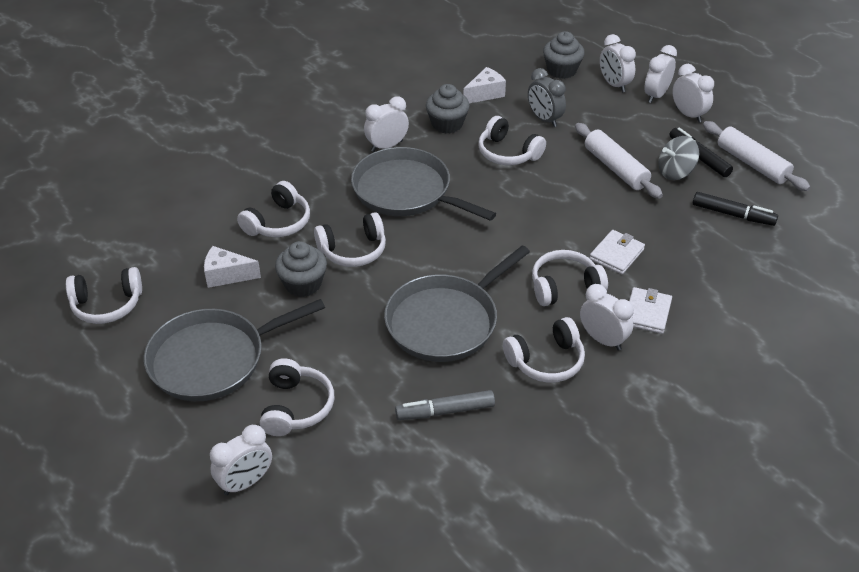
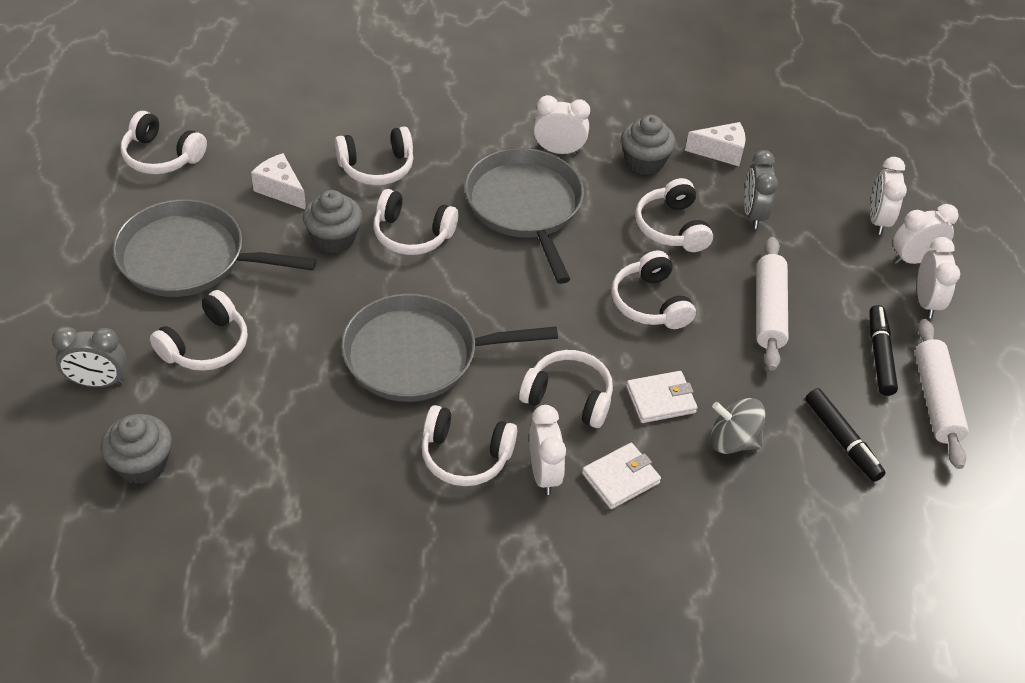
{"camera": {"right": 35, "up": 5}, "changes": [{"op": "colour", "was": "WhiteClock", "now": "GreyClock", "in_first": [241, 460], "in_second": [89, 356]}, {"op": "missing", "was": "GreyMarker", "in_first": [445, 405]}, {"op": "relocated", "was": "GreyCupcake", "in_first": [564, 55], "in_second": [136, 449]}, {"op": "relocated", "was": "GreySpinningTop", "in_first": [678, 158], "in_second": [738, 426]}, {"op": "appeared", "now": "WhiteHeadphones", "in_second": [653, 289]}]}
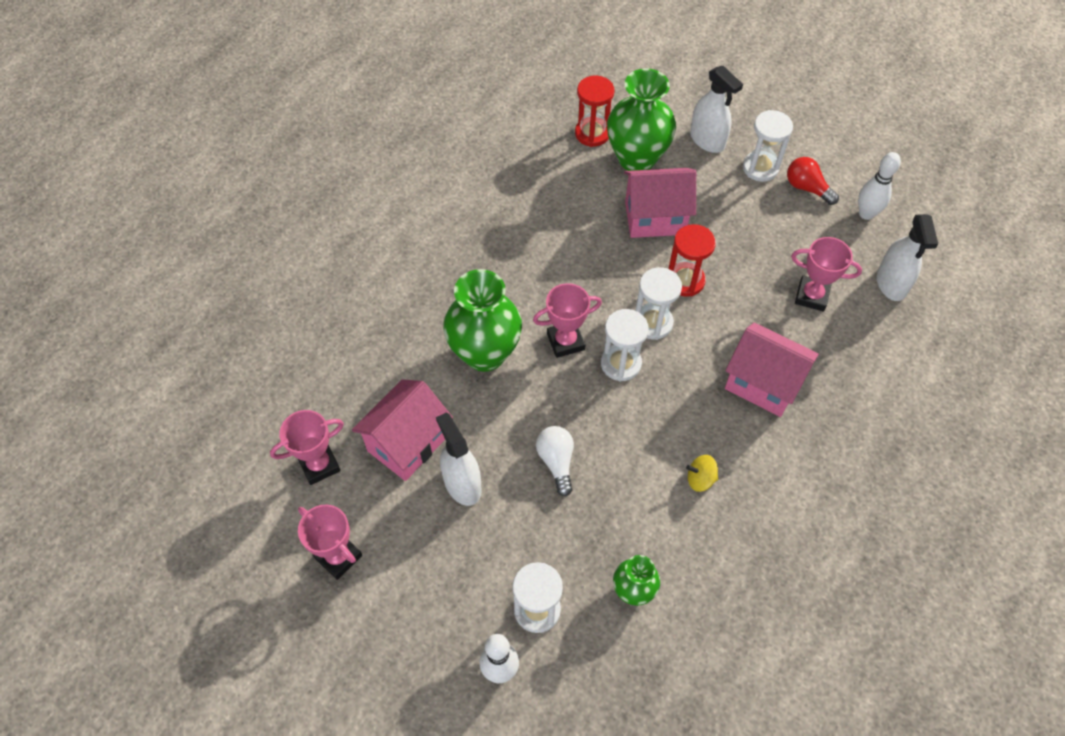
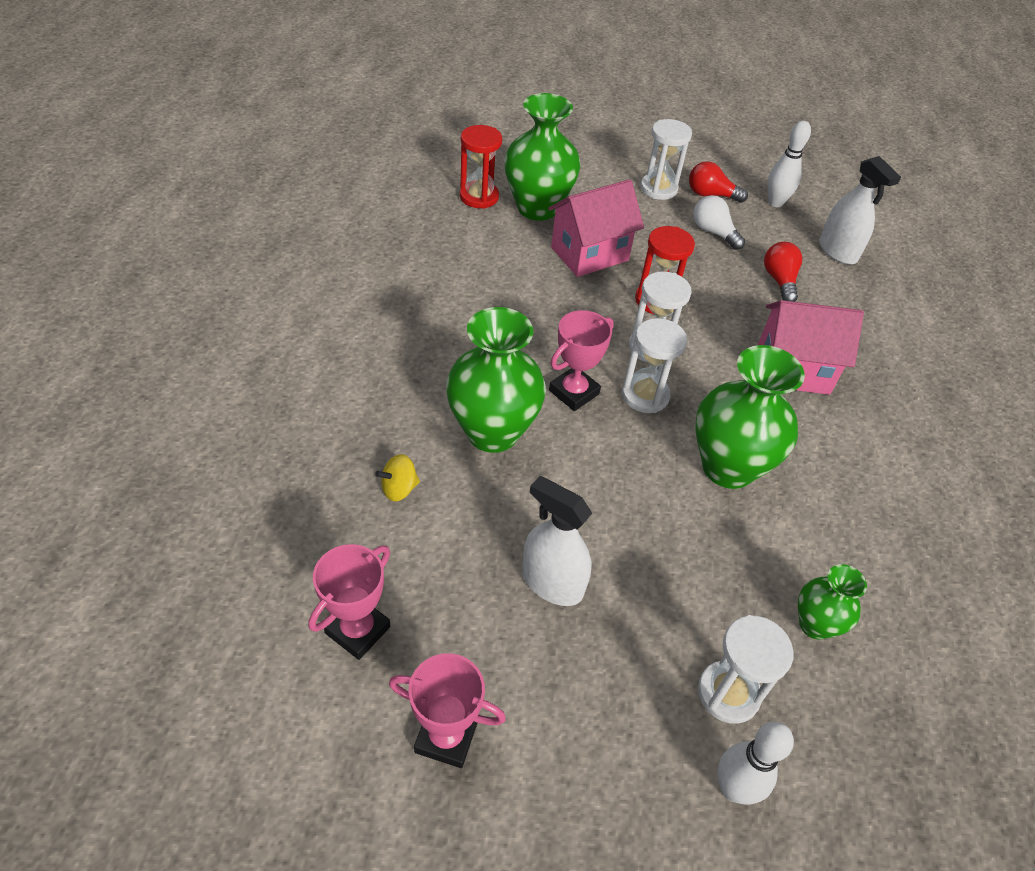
{"camera": {"right": -30, "up": -10}, "changes": [{"op": "missing", "was": "PinkHouse", "in_first": [402, 430]}, {"op": "relocated", "was": "WhiteLightBulb", "in_first": [555, 461], "in_second": [719, 222]}, {"op": "relocated", "was": "YellowSpinningTop", "in_first": [702, 473], "in_second": [397, 477]}, {"op": "missing", "was": "WhiteSprayBottle", "in_first": [716, 109]}, {"op": "exchanged", "was": "PinkTrophy", "now": "RedLightBulb", "in_first": [826, 274], "in_second": [783, 272]}, {"op": "appeared", "now": "GreenVase", "in_second": [750, 417]}]}
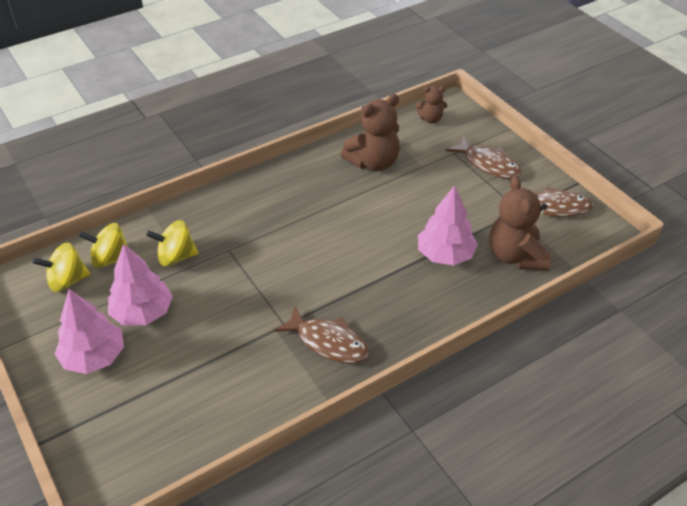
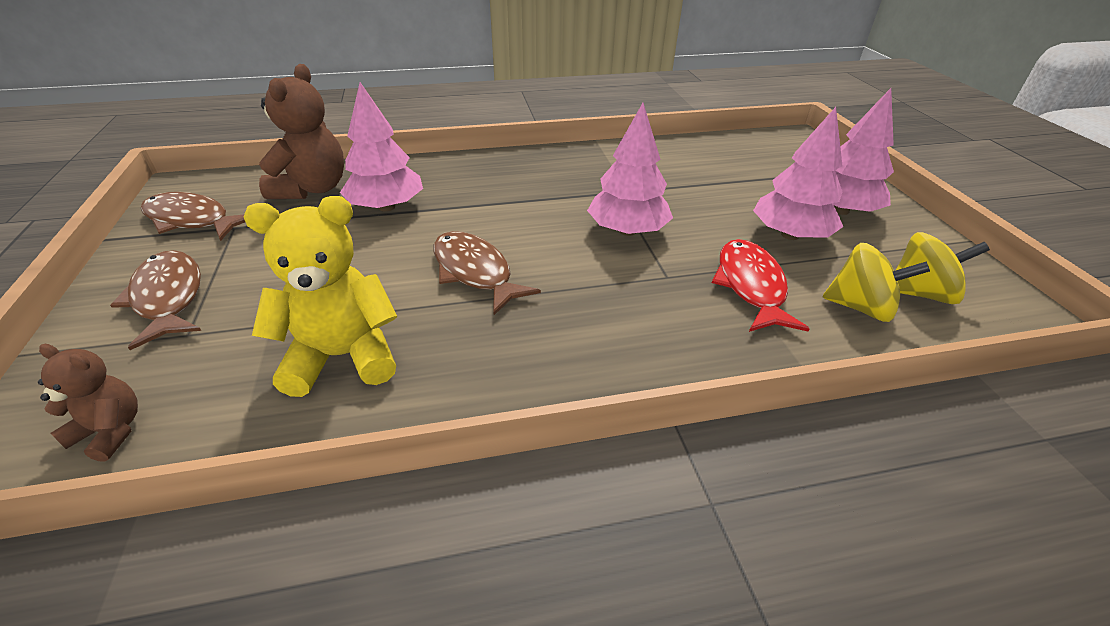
{"camera": {"right": -160, "up": -5}, "changes": [{"op": "exchanged", "was": "YellowSpinningTop", "now": "RedFish", "in_first": [172, 243], "in_second": [761, 285]}, {"op": "relocated", "was": "BrownFish", "in_first": [321, 335], "in_second": [487, 273]}, {"op": "colour", "was": "BrownTeddyBear", "now": "YellowTeddyBear", "in_first": [370, 132], "in_second": [320, 296]}, {"op": "appeared", "now": "PinkTree", "in_second": [630, 169]}]}
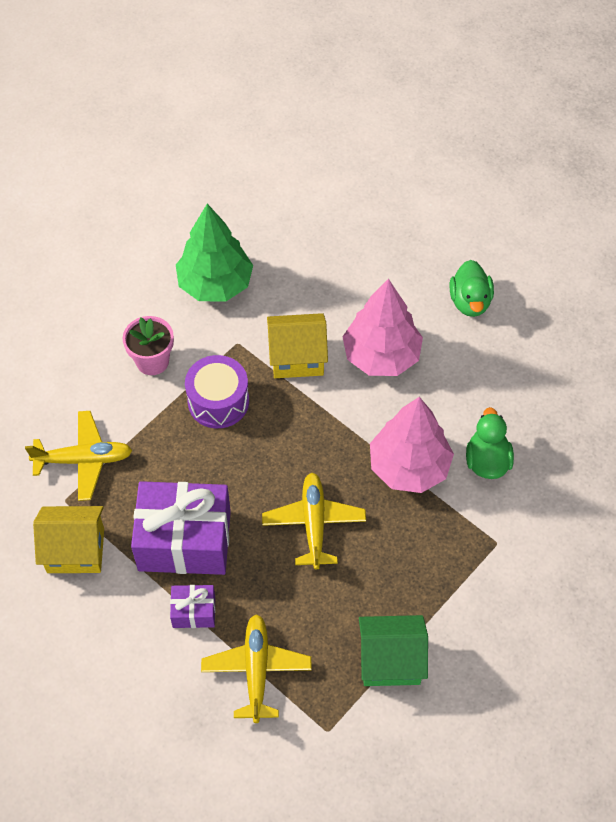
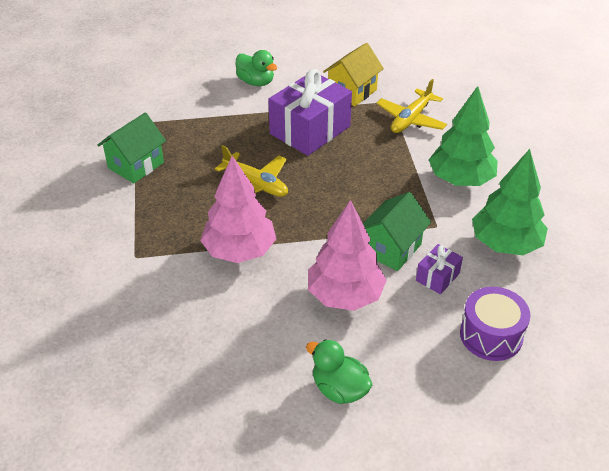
{"camera": {"right": 130, "up": -15}, "changes": [{"op": "exchanged", "was": "PinkFlowerPot", "now": "GreenTree", "in_first": [148, 345], "in_second": [463, 136]}, {"op": "relocated", "was": "PurpleGift", "in_first": [193, 606], "in_second": [439, 269]}, {"op": "relocated", "was": "PurpleDrum", "in_first": [217, 391], "in_second": [495, 324]}, {"op": "missing", "was": "YellowPlane", "in_first": [256, 668]}, {"op": "colour", "was": "YellowHouse", "now": "GreenHouse", "in_first": [297, 345], "in_second": [397, 231]}, {"op": "relocated", "was": "GreenDuck", "in_first": [490, 443], "in_second": [256, 68]}]}
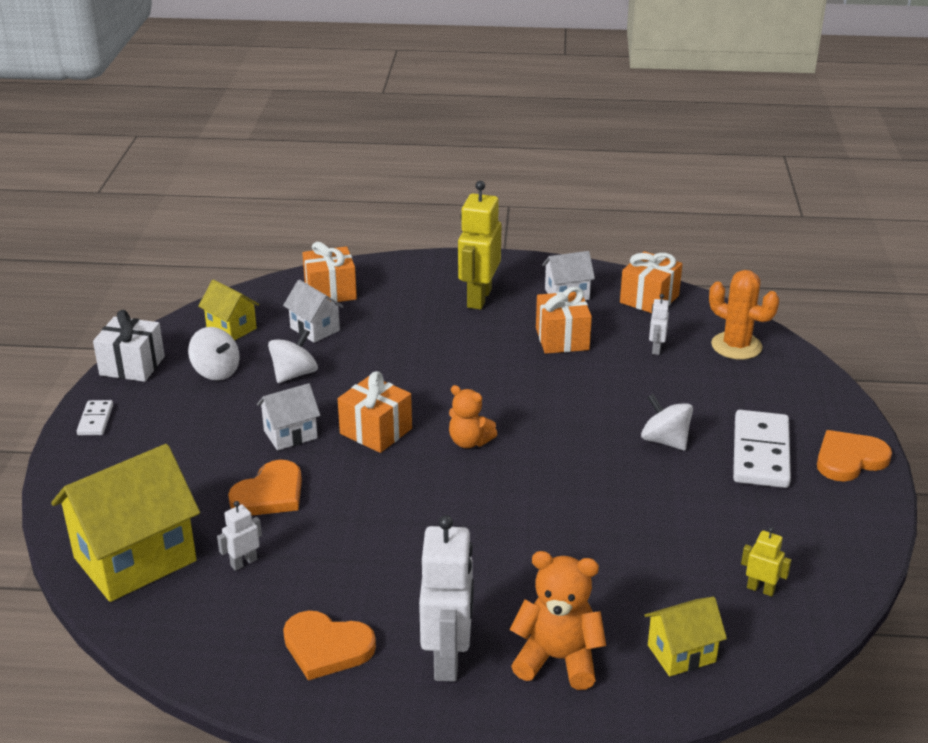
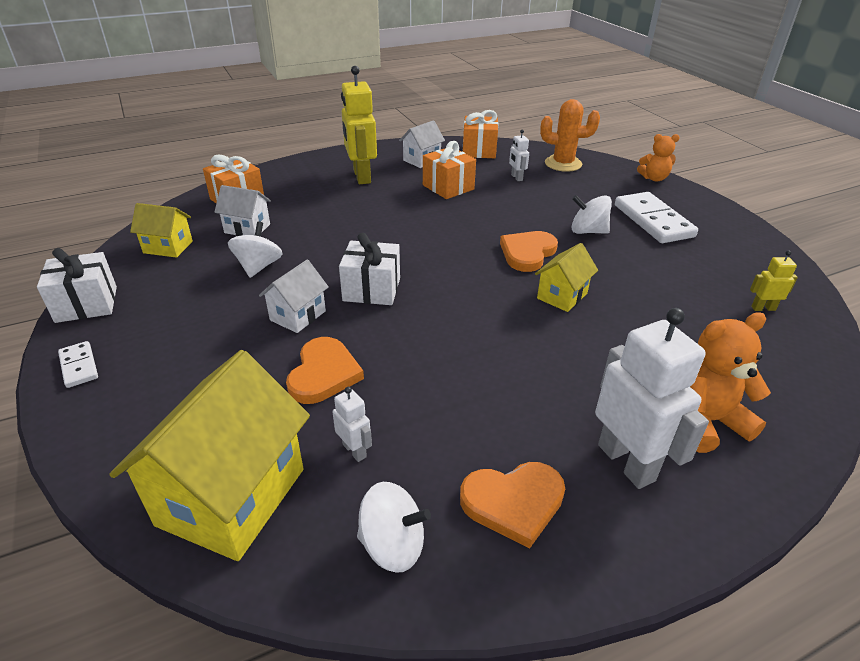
{"camera": {"right": -30, "up": 5}, "changes": [{"op": "relocated", "was": "WhiteSpinningTop", "in_first": [213, 354], "in_second": [394, 527]}, {"op": "spun", "was": "WhiteRobot", "in_first": [239, 536], "in_second": [352, 424], "clockwise": 120}, {"op": "colour", "was": "OrangeGift", "now": "WhiteGift", "in_first": [375, 412], "in_second": [369, 269]}, {"op": "relocated", "was": "OrangeTeddyBear", "in_first": [473, 416], "in_second": [658, 158]}, {"op": "relocated", "was": "YellowHouse", "in_first": [685, 636], "in_second": [566, 277]}, {"op": "relocated", "was": "OrangeHeart", "in_first": [854, 456], "in_second": [529, 251]}]}
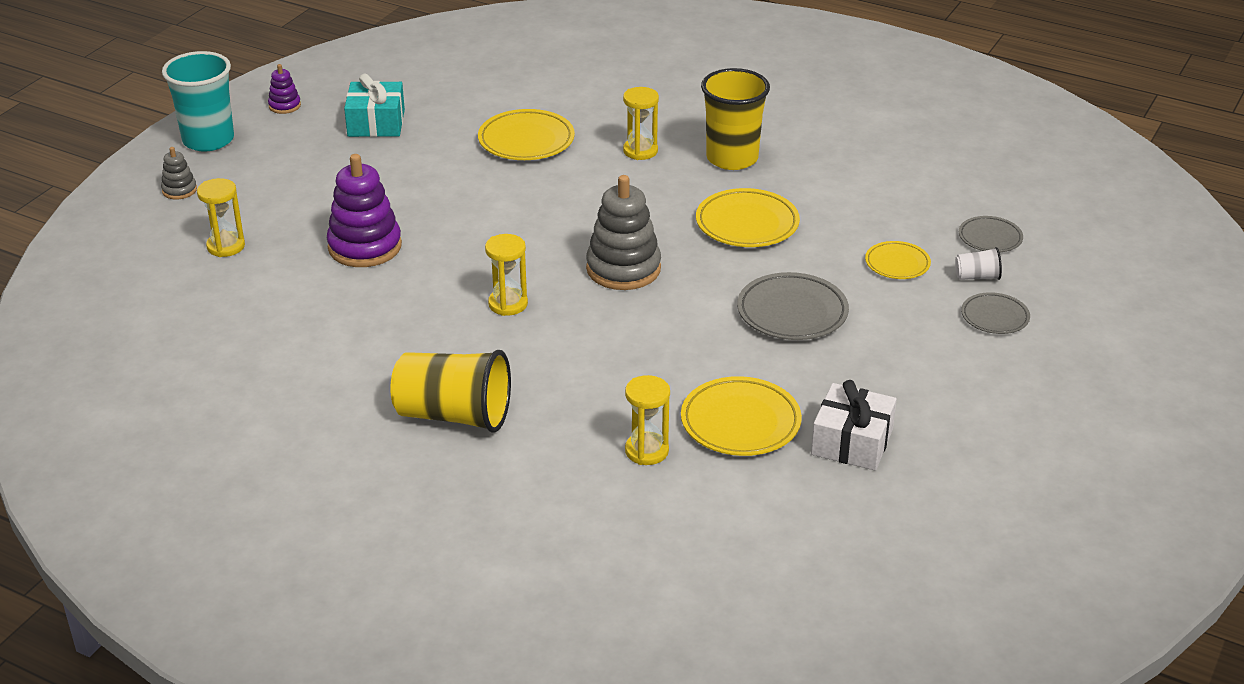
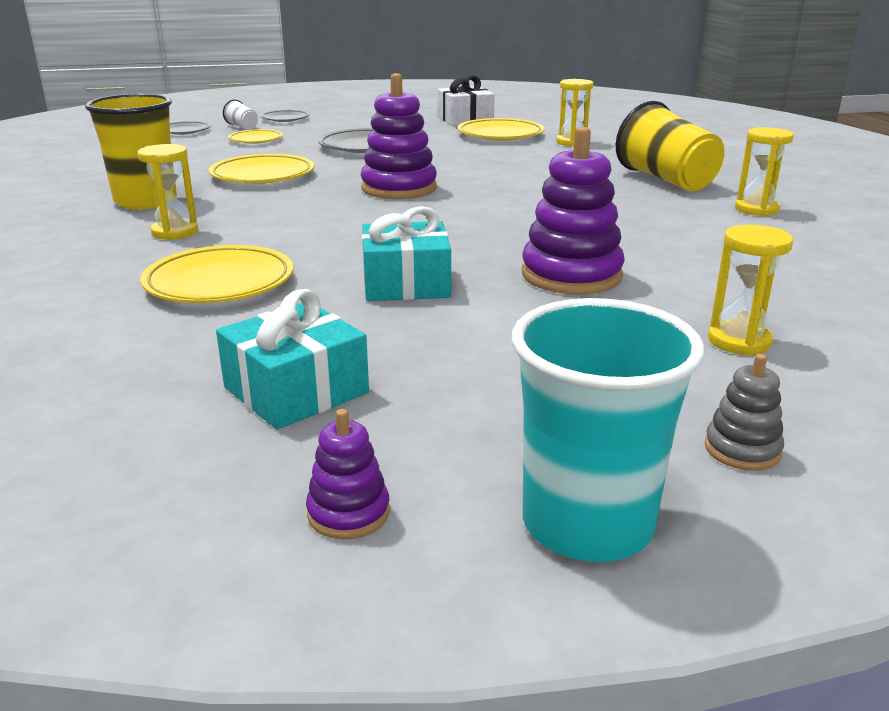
{"camera": {"right": -130, "up": -10}, "changes": [{"op": "relocated", "was": "YellowHourglass", "in_first": [506, 275], "in_second": [764, 171]}, {"op": "colour", "was": "GreyStackingToy", "now": "PurpleStackingToy", "in_first": [623, 232], "in_second": [399, 136]}, {"op": "appeared", "now": "TurquoiseGift", "in_second": [406, 253]}]}
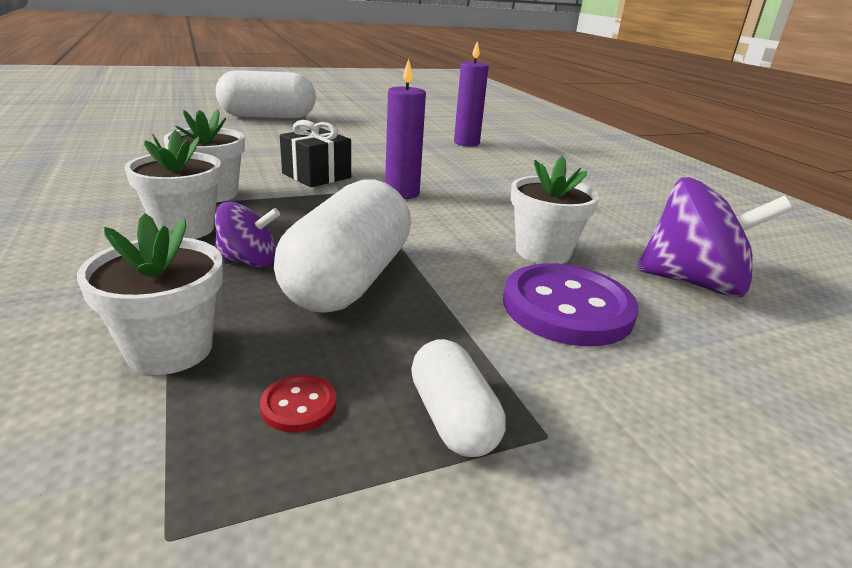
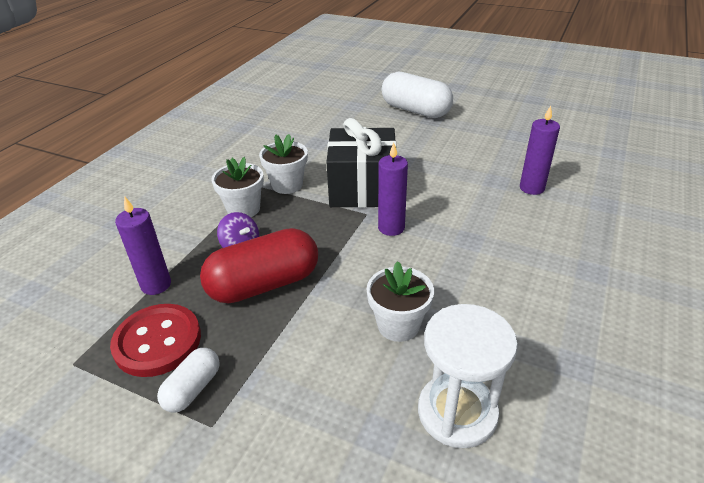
{"camera": {"right": 50, "up": 10}, "changes": [{"op": "exchanged", "was": "WhiteFlowerPot", "now": "PurpleCandle", "in_first": [150, 294], "in_second": [143, 245]}, {"op": "size", "was": "RedButton", "in_first": [298, 403], "in_second": [155, 340], "ratio": 2.38}, {"op": "colour", "was": "WhiteCapsule", "now": "RedCapsule", "in_first": [342, 246], "in_second": [259, 265]}, {"op": "size", "was": "BlackGift", "in_first": [315, 153], "in_second": [361, 163], "ratio": 1.76}, {"op": "missing", "was": "PurpleButton", "in_first": [571, 304]}, {"op": "exchanged", "was": "PurpleSpinningTop", "now": "WhiteHourglass", "in_first": [714, 237], "in_second": [468, 376]}]}
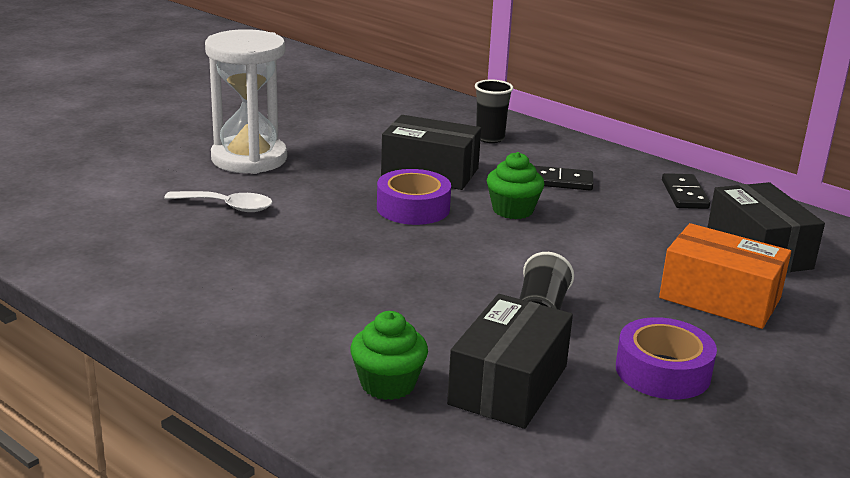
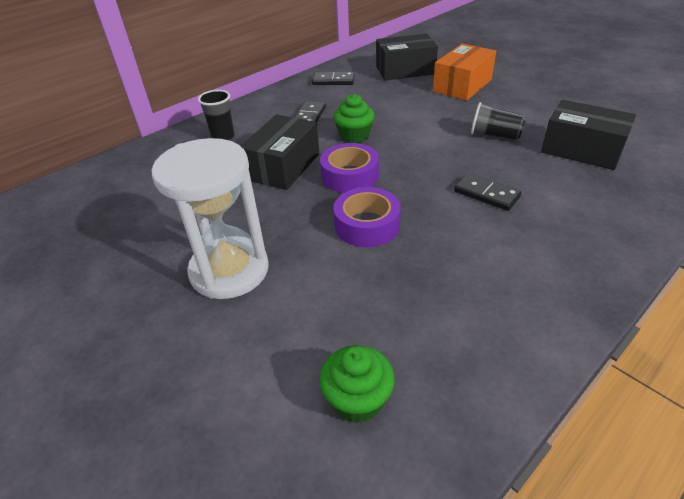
{"camera": {"right": -80, "up": 15}, "changes": [{"op": "missing", "was": "WhiteSpoon", "in_first": [218, 201]}, {"op": "relocated", "was": "GreenCupcake", "in_first": [389, 355], "in_second": [357, 384]}, {"op": "relocated", "was": "PurpleTape", "in_first": [666, 358], "in_second": [367, 217]}, {"op": "appeared", "now": "BlackDomino", "in_second": [487, 192]}]}
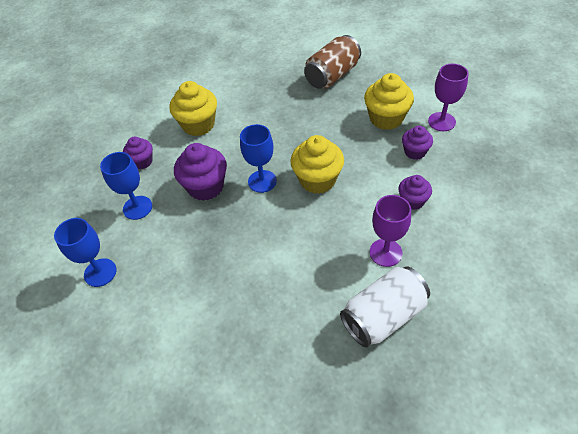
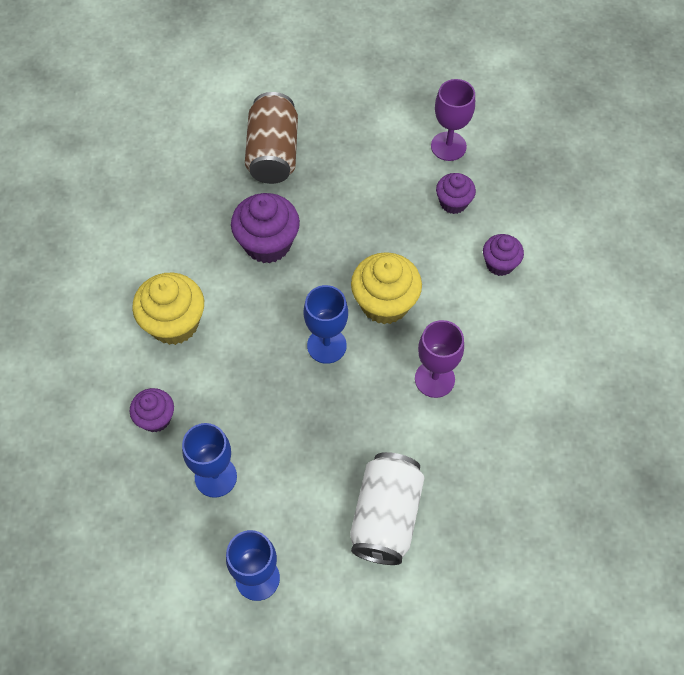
{"camera": {"right": -45, "up": 10}, "changes": [{"op": "relocated", "was": "PurpleCupcake", "in_first": [200, 172], "in_second": [265, 228]}, {"op": "relocated", "was": "WhiteCan", "in_first": [385, 307], "in_second": [387, 508]}, {"op": "missing", "was": "YellowCupcake", "in_first": [389, 101]}, {"op": "relocated", "was": "PurpleGoblet", "in_first": [390, 231], "in_second": [439, 359]}]}
